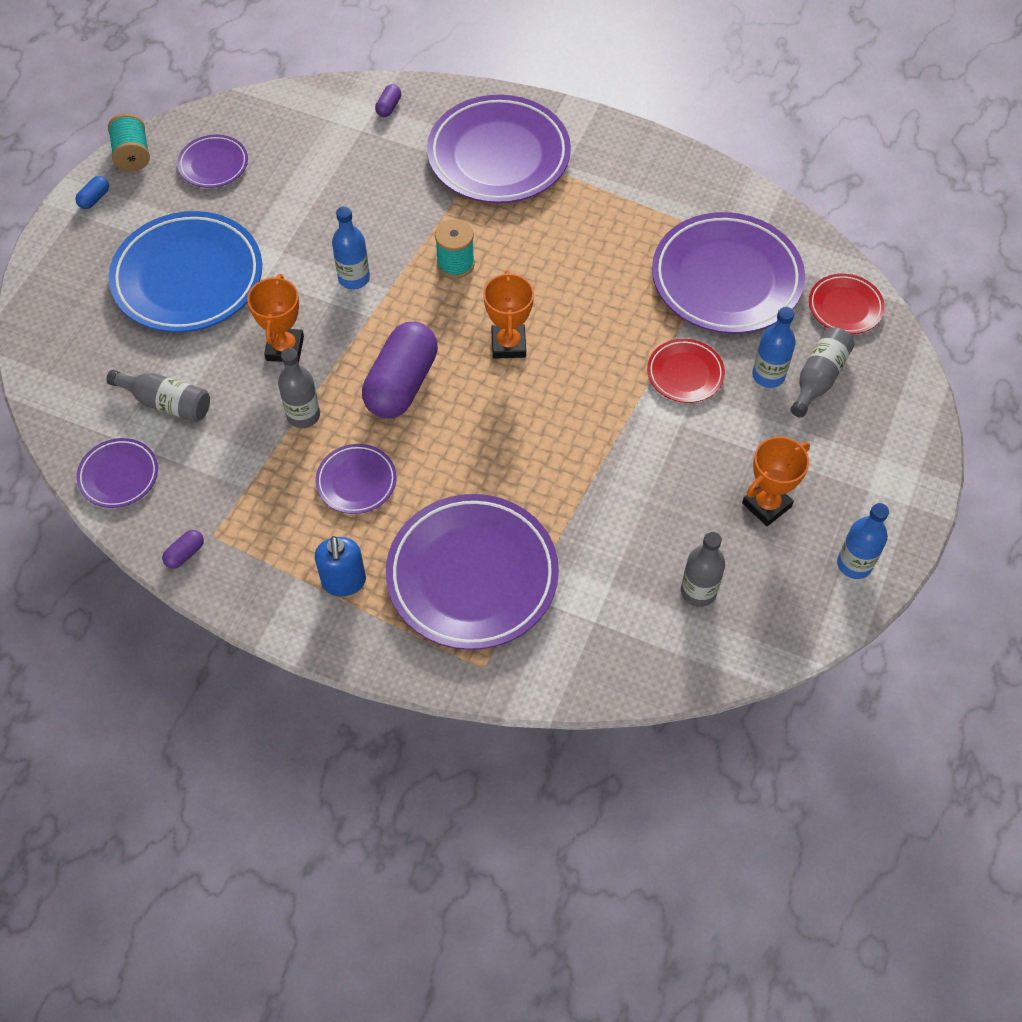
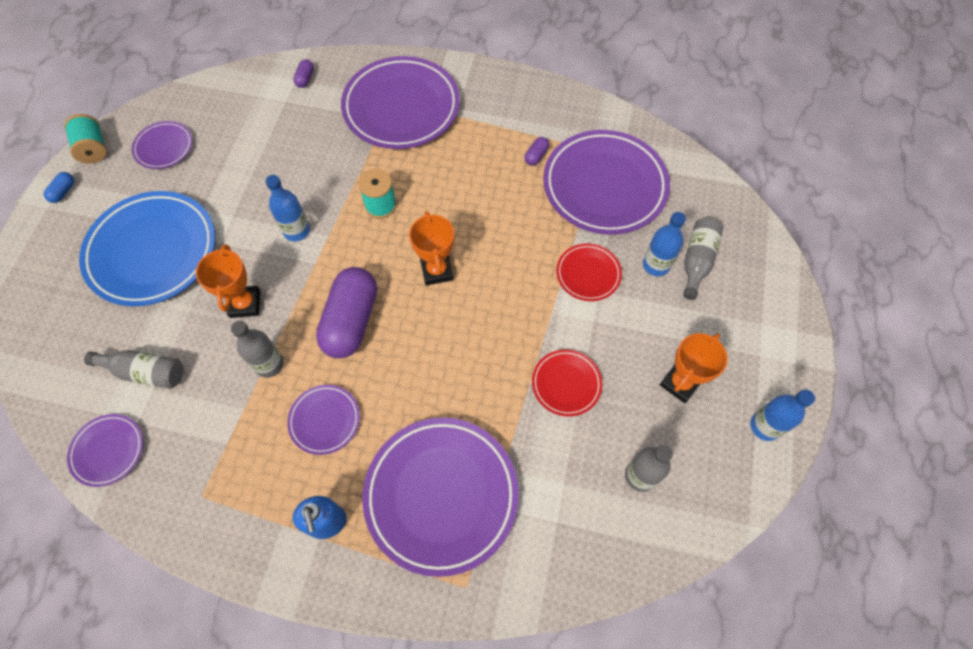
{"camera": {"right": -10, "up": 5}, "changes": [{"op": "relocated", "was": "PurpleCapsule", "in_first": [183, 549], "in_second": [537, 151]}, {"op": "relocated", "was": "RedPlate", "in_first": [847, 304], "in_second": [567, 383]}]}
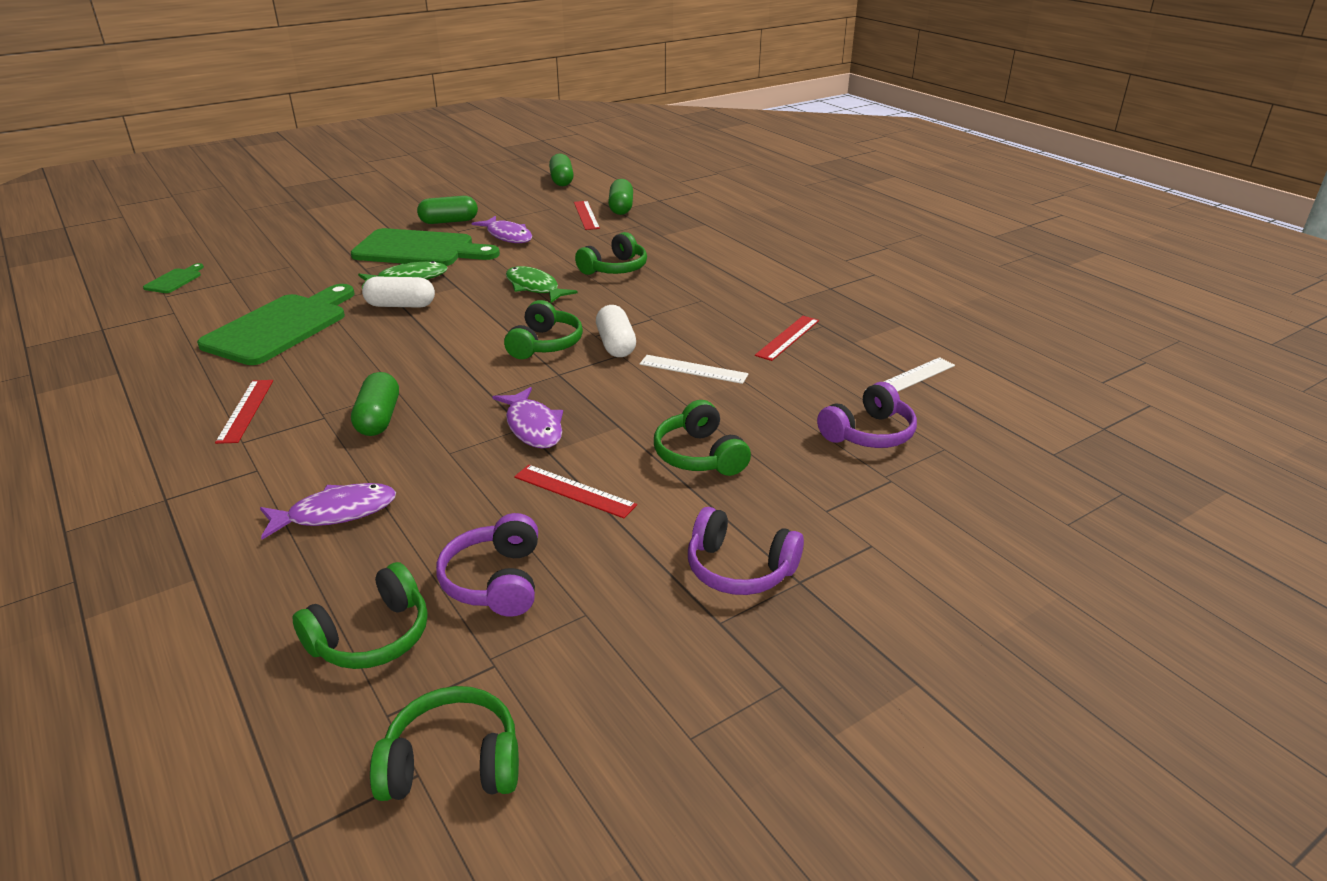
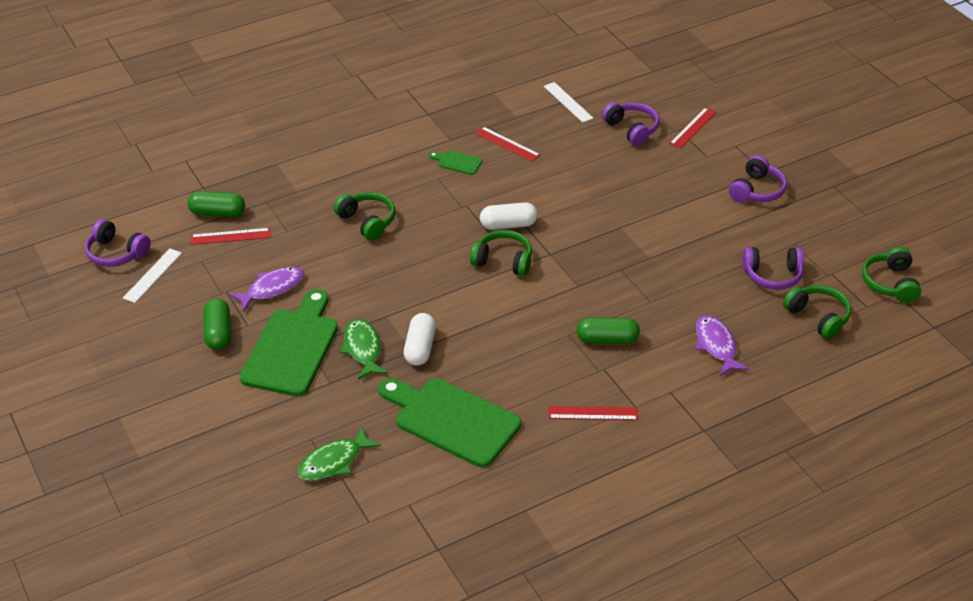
{"camera": {"right": -85, "up": 10}, "changes": [{"op": "relocated", "was": "GreenCuttingBoard", "in_first": [173, 278], "in_second": [455, 162]}, {"op": "missing", "was": "PurpleFish", "in_first": [527, 417]}, {"op": "relocated", "was": "GreenFish", "in_first": [542, 284], "in_second": [339, 454]}, {"op": "relocated", "was": "RedRuler", "in_first": [575, 491], "in_second": [692, 127]}, {"op": "exchanged", "was": "GreenCapsule", "now": "PurpleHeadphones", "in_first": [561, 169], "in_second": [118, 243]}, {"op": "relocated", "was": "WhiteRuler", "in_first": [694, 369], "in_second": [152, 276]}, {"op": "missing", "was": "GreenHeadphones", "in_first": [702, 438]}]}
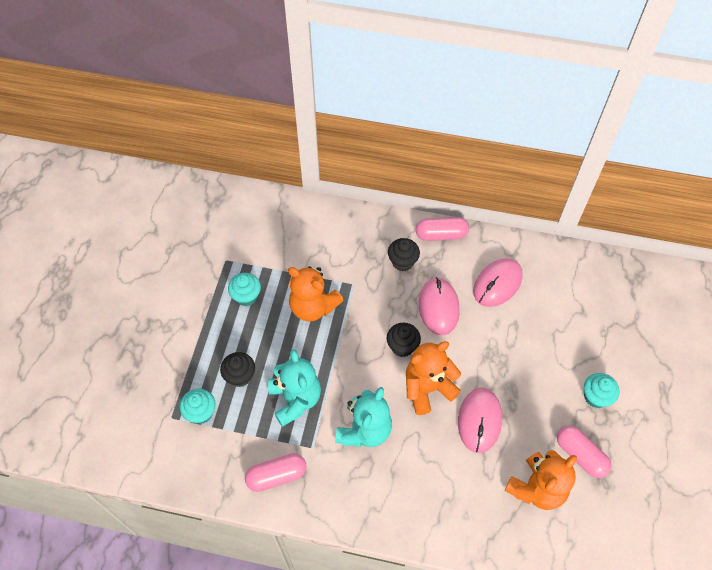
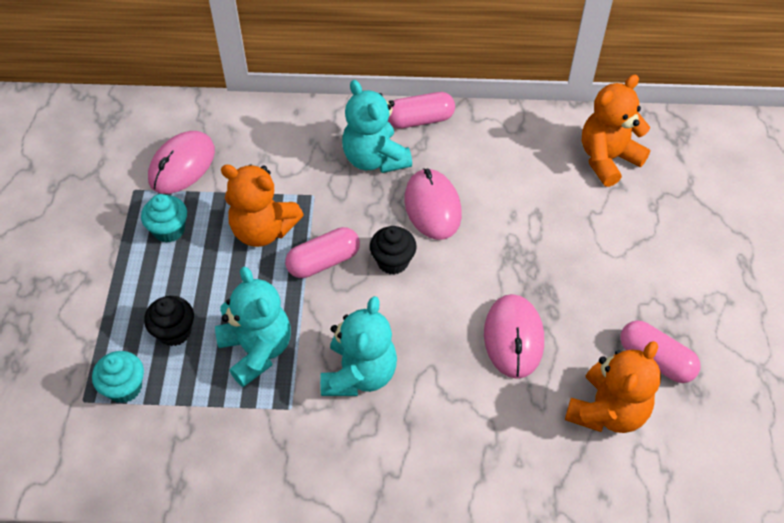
{"camera": {"right": -10, "up": -5}, "changes": [{"op": "relocated", "was": "PinkCapsule", "in_first": [276, 472], "in_second": [322, 252]}, {"op": "exchanged", "was": "BlackCupcake", "now": "TurquoiseTeddyBear", "in_first": [404, 254], "in_second": [377, 126]}, {"op": "relocated", "was": "OrangeTeddyBear", "in_first": [433, 378], "in_second": [616, 131]}, {"op": "relocated", "was": "PinkMouse", "in_first": [498, 282], "in_second": [181, 162]}, {"op": "missing", "was": "TurquoiseCupcake", "in_first": [601, 390]}]}
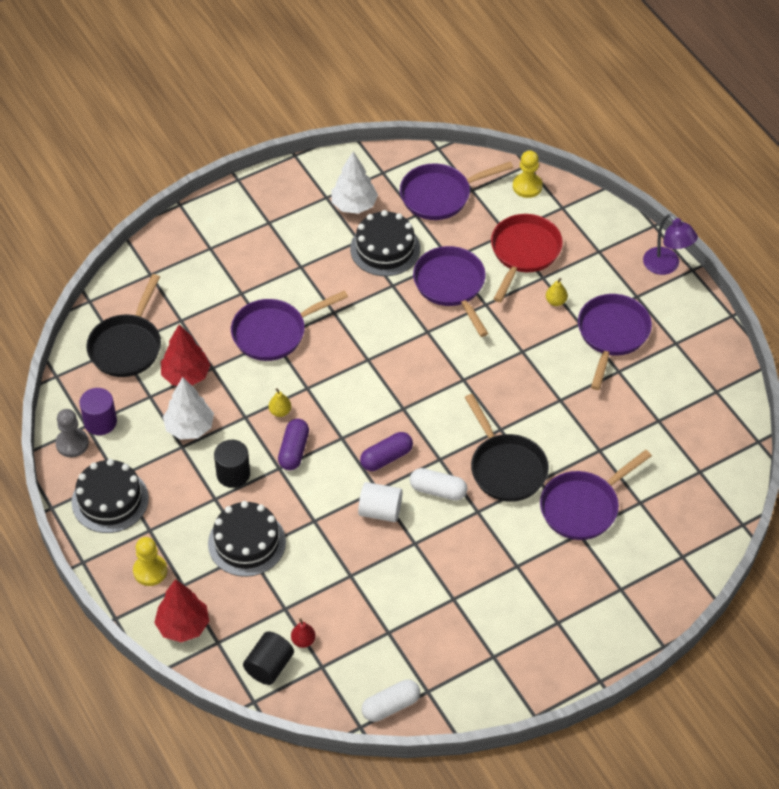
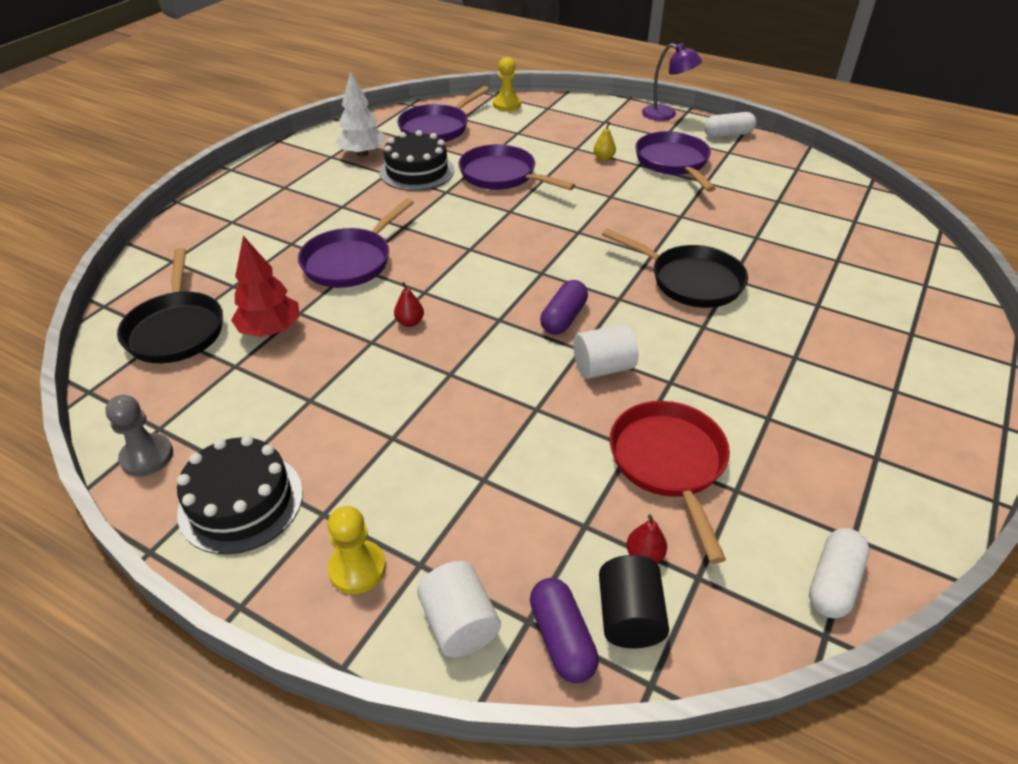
{"camera": {"right": -30, "up": -10}, "changes": [{"op": "missing", "was": "PurpleCylinder", "in_first": [98, 411]}, {"op": "exchanged", "was": "RedTree", "now": "WhiteCylinder", "in_first": [181, 610], "in_second": [459, 609]}, {"op": "missing", "was": "WhiteTree", "in_first": [188, 408]}, {"op": "missing", "was": "BlackCake", "in_first": [247, 539]}, {"op": "missing", "was": "BlackCylinder", "in_first": [232, 464]}, {"op": "colour", "was": "YellowPear", "now": "RedPear", "in_first": [280, 402], "in_second": [409, 304]}, {"op": "relocated", "was": "PurpleCapsule", "in_first": [293, 444], "in_second": [564, 630]}, {"op": "relocated", "was": "WhiteCapsule", "in_first": [438, 484], "in_second": [730, 125]}, {"op": "relocated", "was": "RedPan", "in_first": [527, 258], "in_second": [670, 482]}, {"op": "missing", "was": "PurplePan", "in_first": [596, 495]}]}
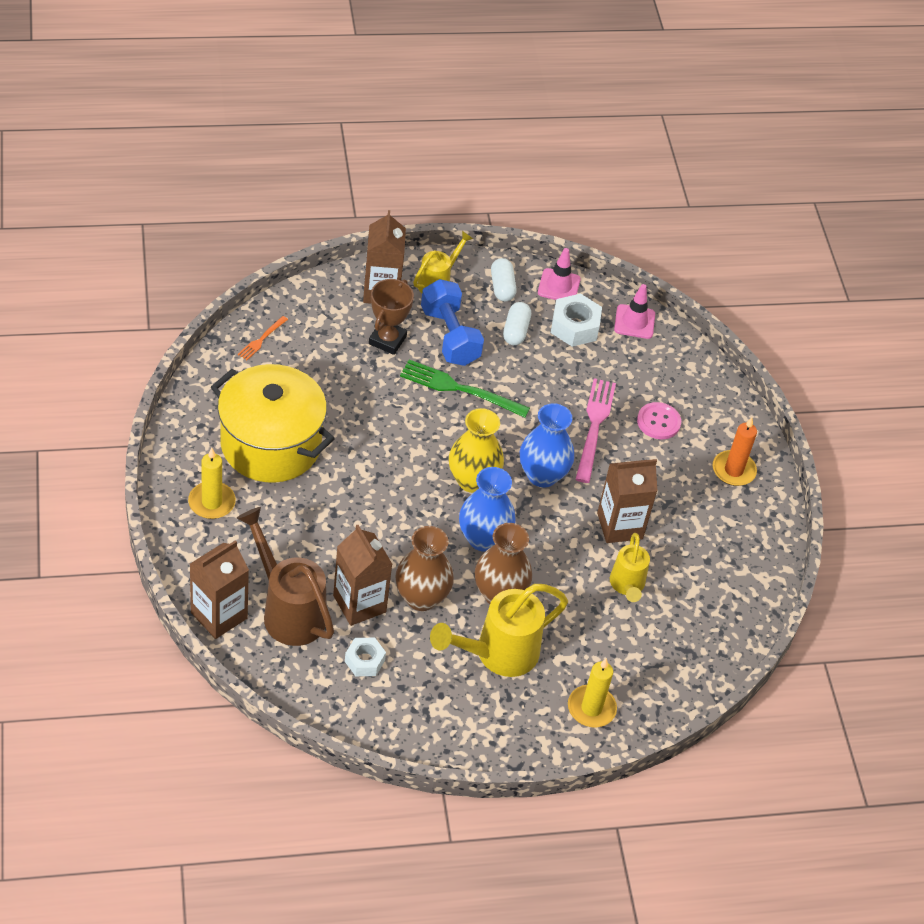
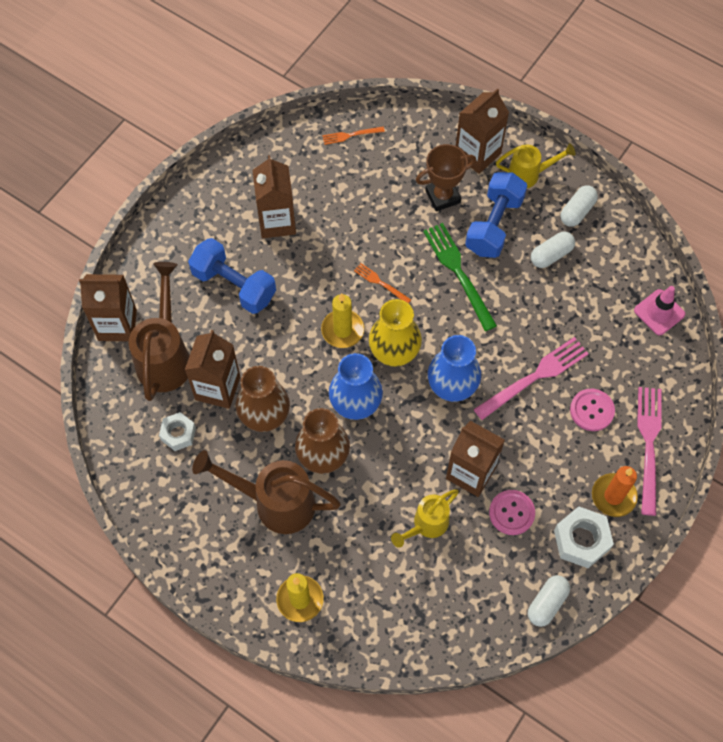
{"camera": {"right": 50, "up": 15}, "changes": [{"op": "relocated", "was": "YellowCandle", "in_first": [212, 483], "in_second": [342, 320]}, {"op": "exchanged", "was": "YellowPot", "now": "BrownCarton", "in_first": [273, 423], "in_second": [274, 196]}, {"op": "colour", "was": "YellowWateringCan", "now": "BrownWateringCan", "in_first": [499, 630], "in_second": [266, 492]}, {"op": "missing", "was": "PinkTrafficCone", "in_first": [559, 274]}, {"op": "relocated", "was": "WhiteNut", "in_first": [576, 320], "in_second": [584, 537]}, {"op": "appeared", "now": "BlueDumbbell", "in_second": [232, 276]}, {"op": "appeared", "now": "OrangeFork", "in_second": [382, 283]}, {"op": "appeared", "now": "PinkButton", "in_second": [512, 512]}, {"op": "appeared", "now": "WhiteCapsule", "in_second": [549, 601]}, {"op": "appeared", "now": "PinkFork", "in_second": [649, 451]}]}
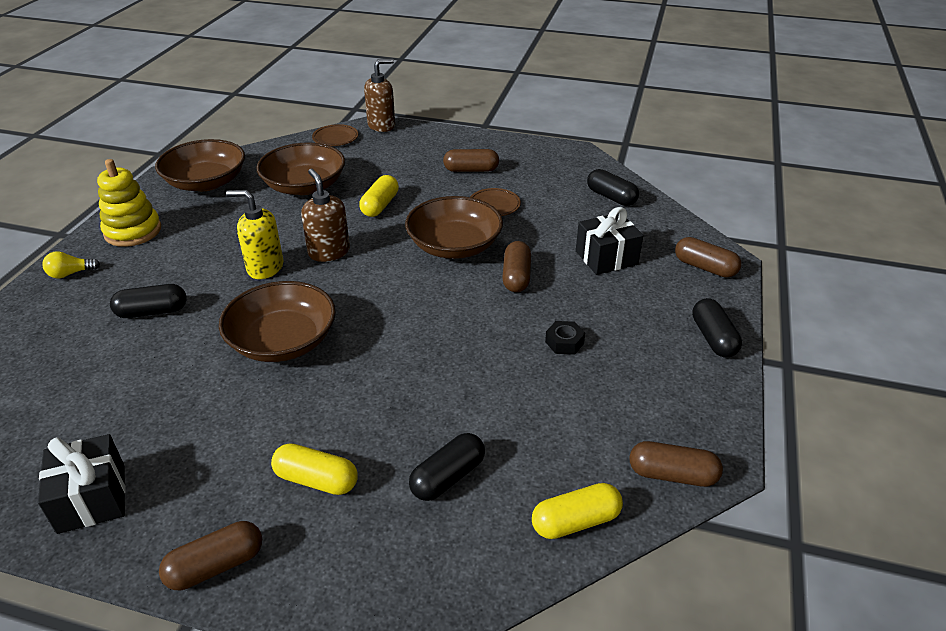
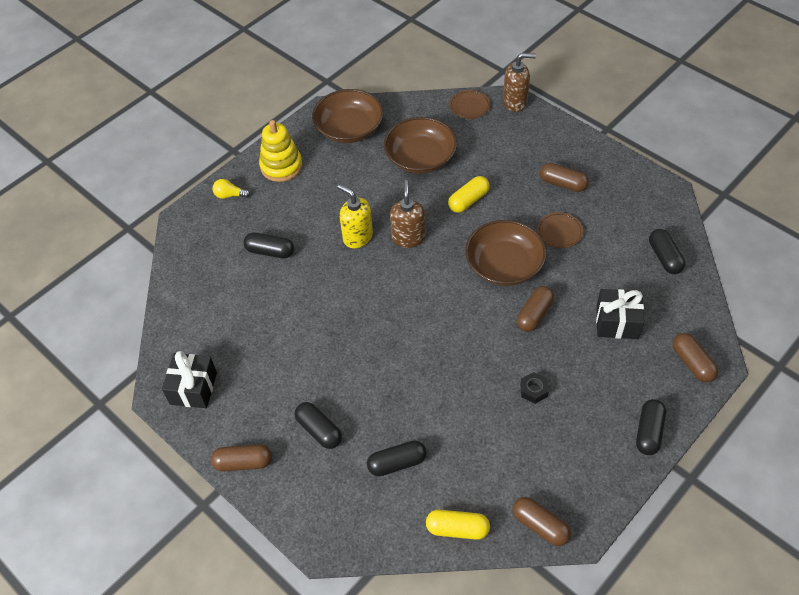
{"camera": {"right": 30, "up": 15}, "changes": [{"op": "missing", "was": "BrownBowl", "in_first": [277, 321]}, {"op": "colour", "was": "YellowCapsule", "now": "BlackCapsule", "in_first": [314, 469], "in_second": [318, 425]}]}
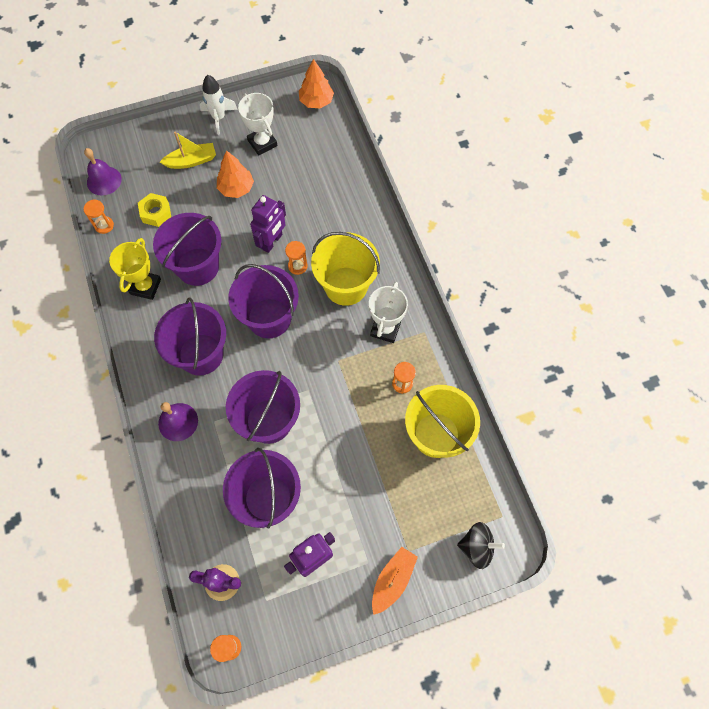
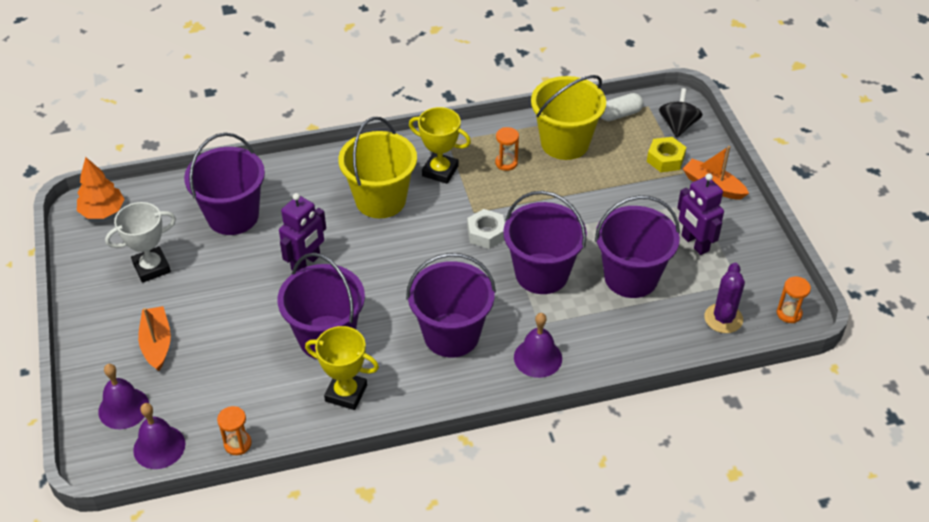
{"camera": {"right": -85, "up": -20}, "changes": [{"op": "relocated", "was": "YellowNut", "in_first": [154, 210], "in_second": [666, 154]}, {"op": "colour", "was": "YellowBoat", "now": "OrangeBoat", "in_first": [188, 150], "in_second": [154, 338]}, {"op": "missing", "was": "WhiteRocket", "in_first": [219, 105]}, {"op": "missing", "was": "OrangeTree", "in_first": [235, 174]}, {"op": "relocated", "was": "PurpleBucket", "in_first": [263, 301], "in_second": [224, 183]}, {"op": "spun", "was": "PurpleRobot", "in_first": [268, 224], "in_second": [302, 232], "clockwise": 90}, {"op": "missing", "was": "OrangeHourglass", "in_first": [296, 258]}, {"op": "colour", "was": "WhiteTrophy", "now": "YellowTrophy", "in_first": [388, 312], "in_second": [440, 145]}, {"op": "appeared", "now": "PurpleBell", "in_second": [123, 396]}, {"op": "appeared", "now": "WhiteNut", "in_second": [486, 229]}, {"op": "appeared", "now": "WhiteCapsule", "in_second": [622, 107]}]}
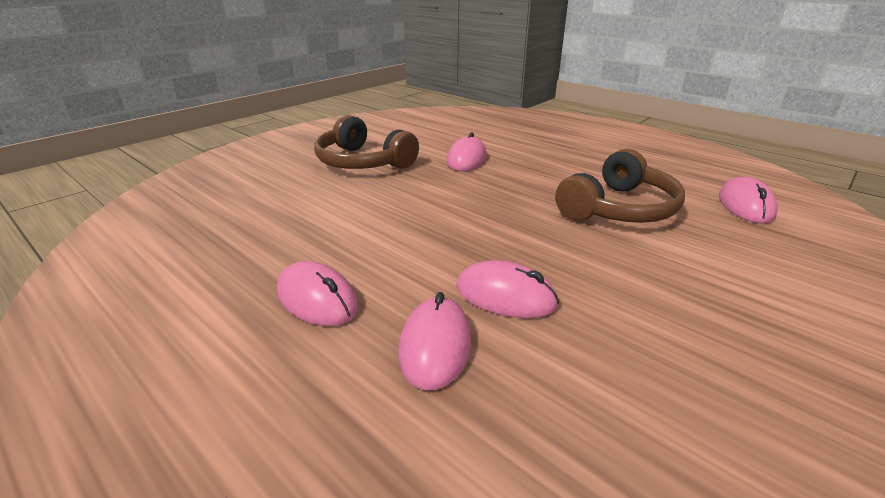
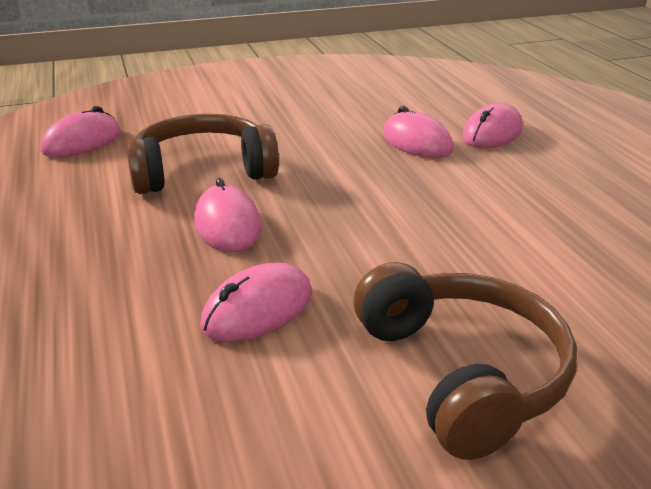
{"camera": {"right": -150, "up": 0}, "changes": [{"op": "relocated", "was": "PinkMouse", "in_first": [318, 293], "in_second": [228, 215]}]}
